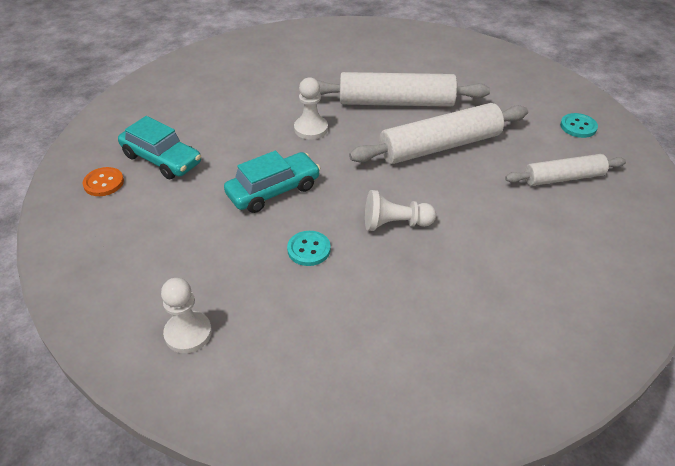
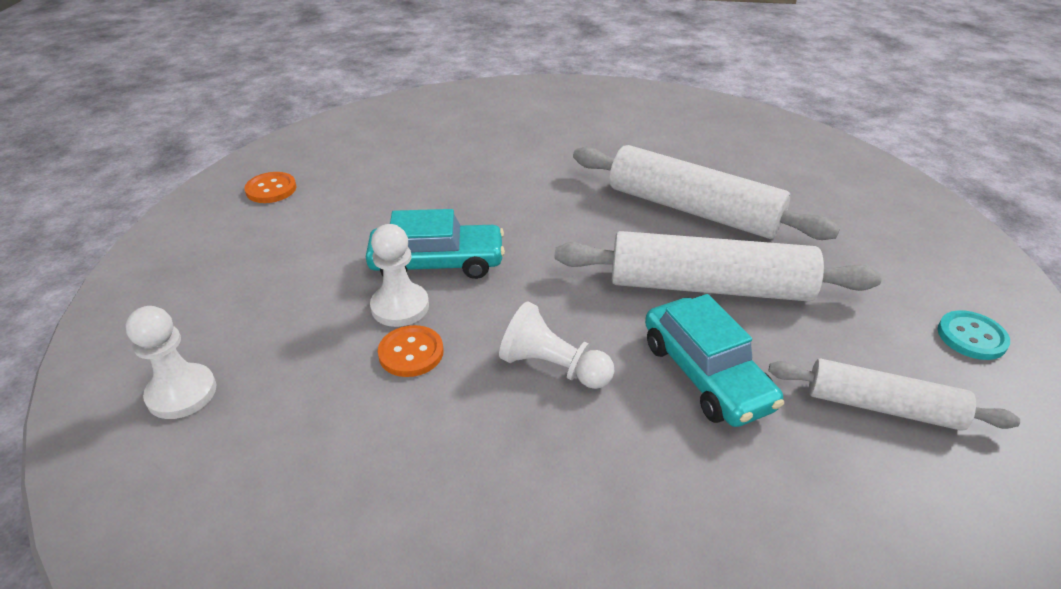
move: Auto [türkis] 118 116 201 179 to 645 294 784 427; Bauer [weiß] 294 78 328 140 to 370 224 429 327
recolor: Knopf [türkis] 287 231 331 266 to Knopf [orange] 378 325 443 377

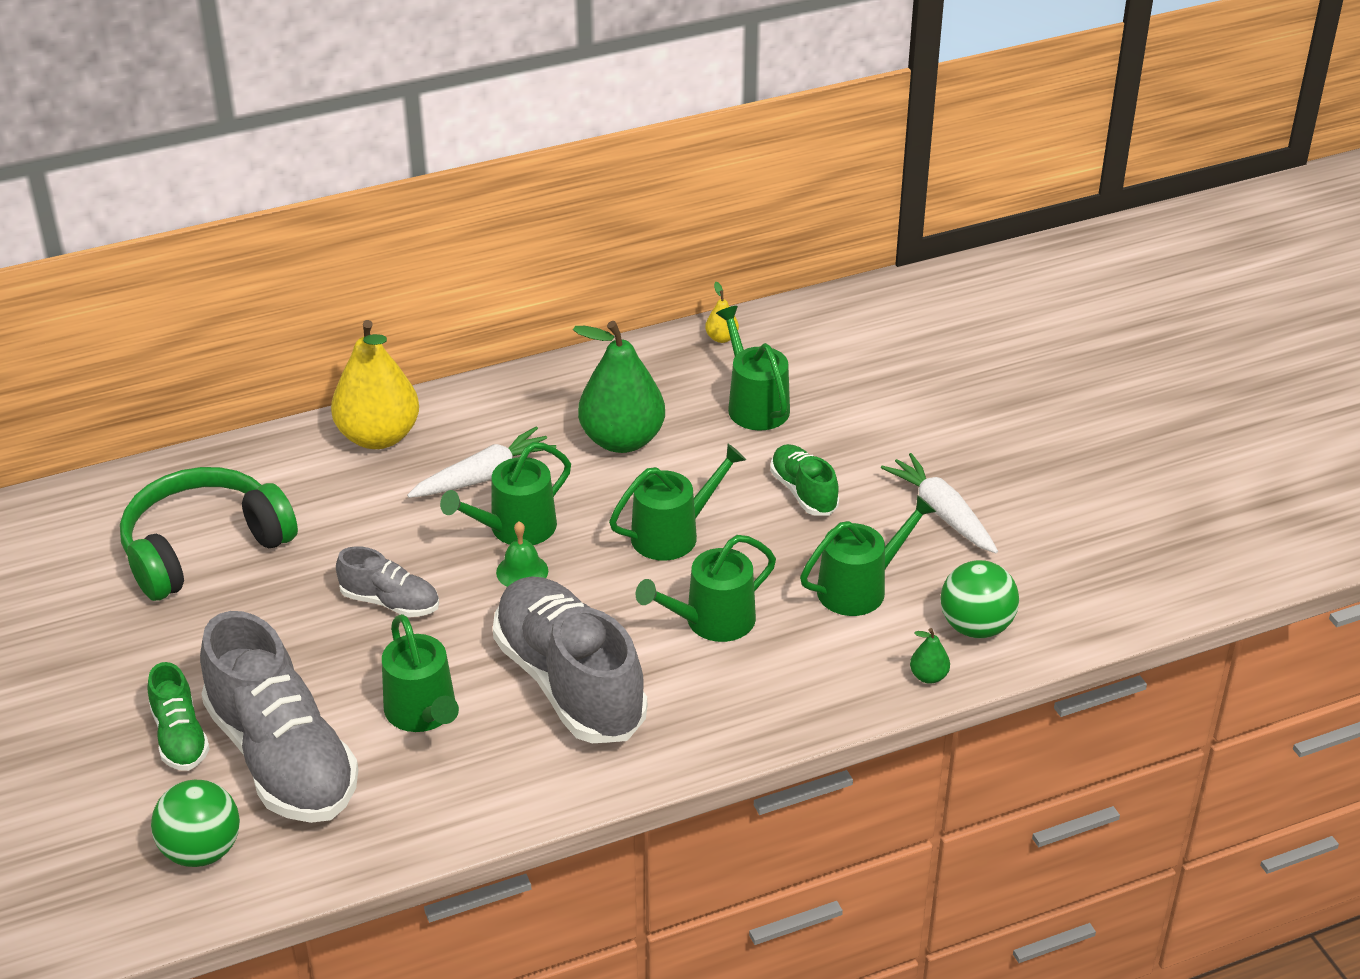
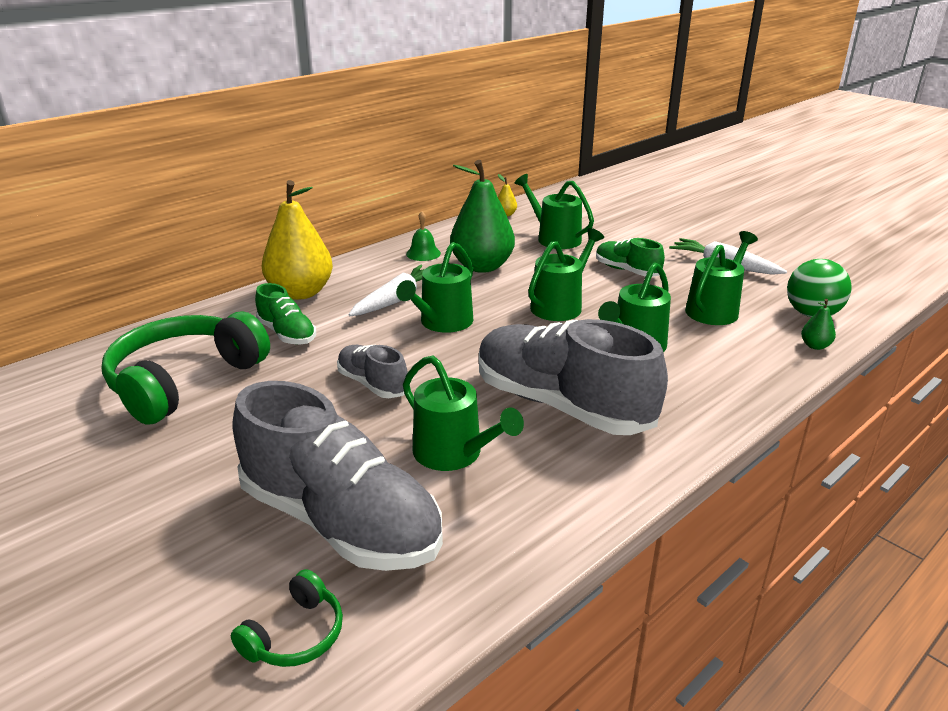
move: Schuh [grün] 147 662 210 771 to 255 283 316 345; Glocke [grün] 496 521 548 587 to 406 211 441 261
replace: Ball [grün] 151 780 240 867 to Kopfhörer [grün] 231 569 343 667
rotate: Schuh [grau] 336 546 439 617 = 337 345 408 398 135 degrees counterclockwise

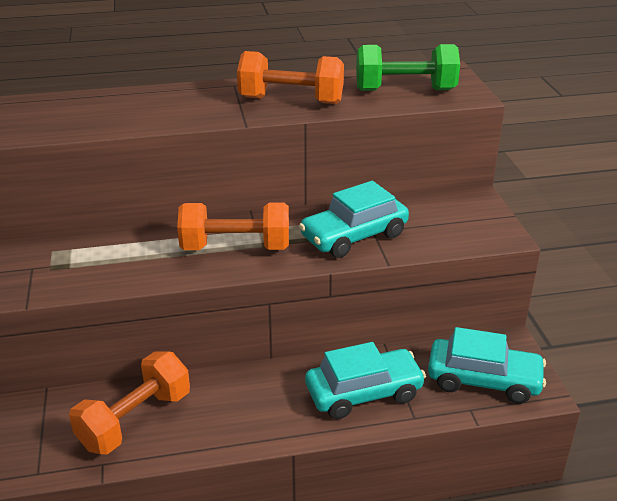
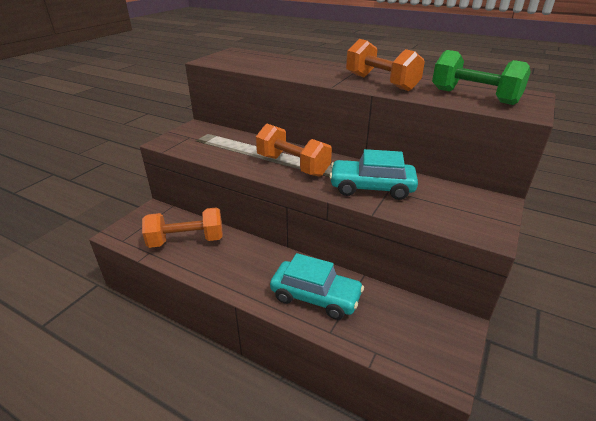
delete: Auto [türkis] 428 327 546 404

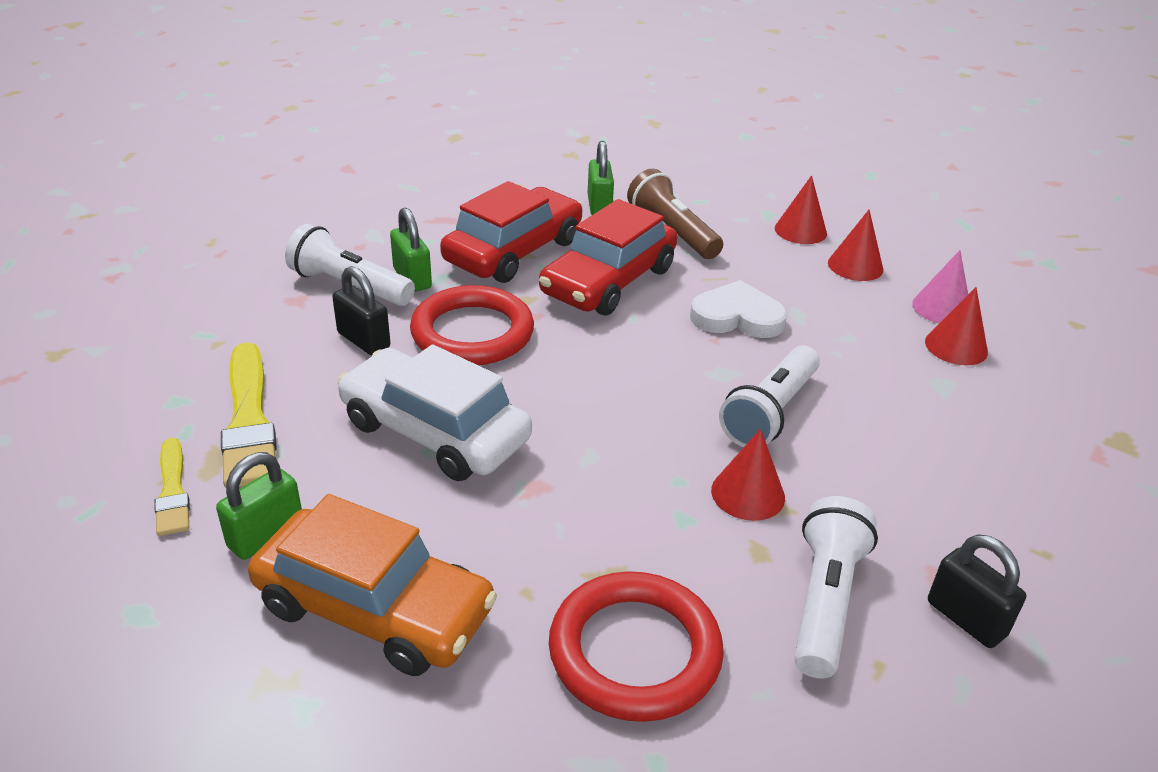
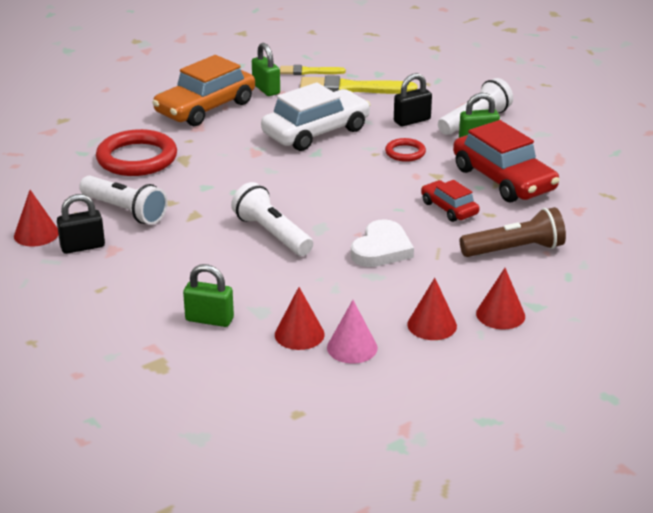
move: Vorhängeschloss [grün] 588 141 614 215 to 183 264 234 327; Kegel [rot] 711 429 785 521 to 14 190 58 246
resize: Ring [rot] 410 285 534 365 = 385 138 426 162 x0.51; Auto [rot] 539 199 677 315 = 421 180 480 222 x0.54

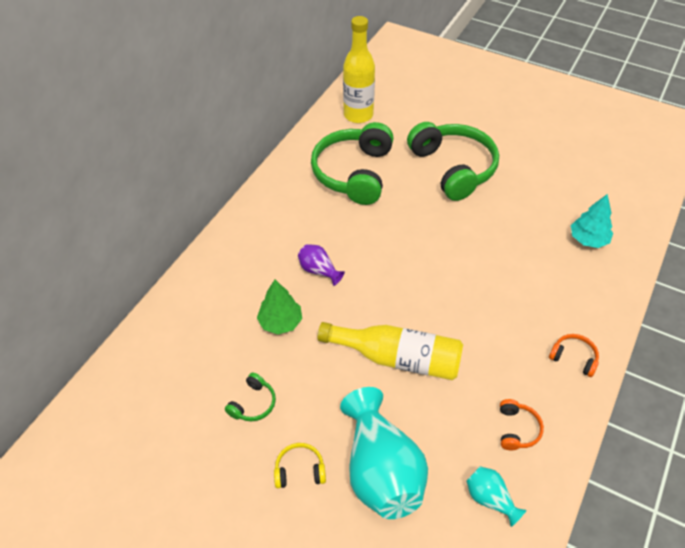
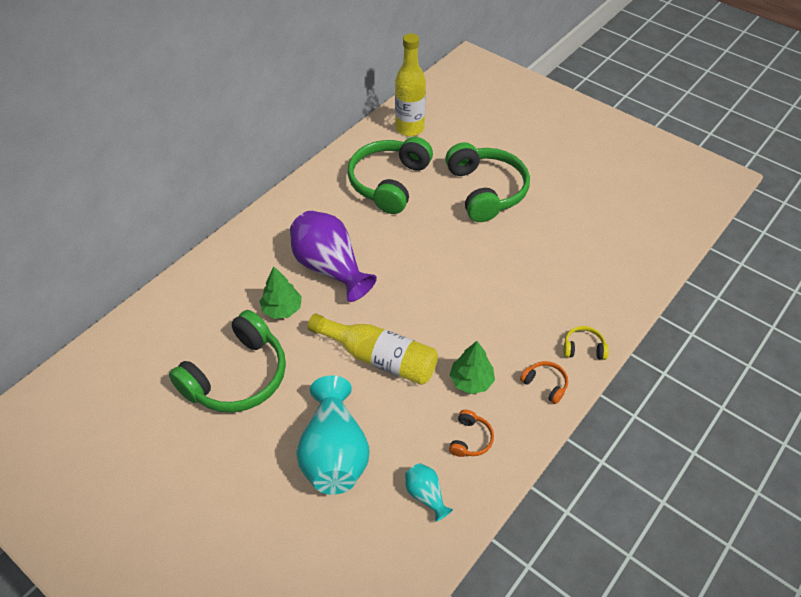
delete: Baum [türkis] 571 194 613 248
insert: Baum [grün] 450 341 495 394
move: Kopfhörer [gelb] 274 443 326 488 to 563 326 609 360
resize: Kopfhörer [grün] 225 373 276 421 = 169 310 286 412 x2.38; Vase [lila] 298 244 345 286 = 290 210 377 302 x2.14

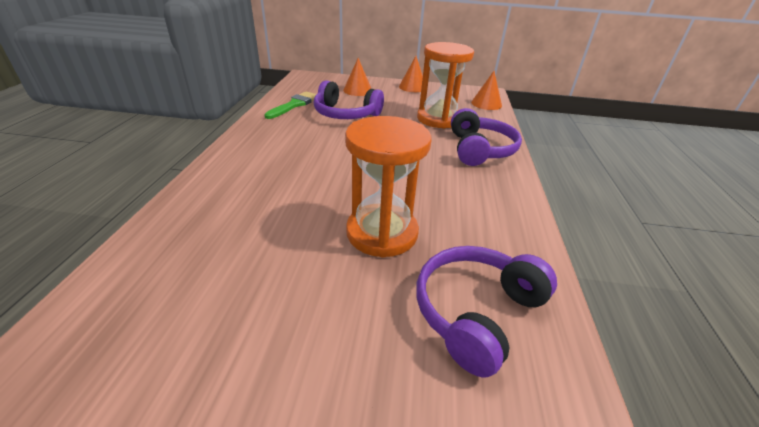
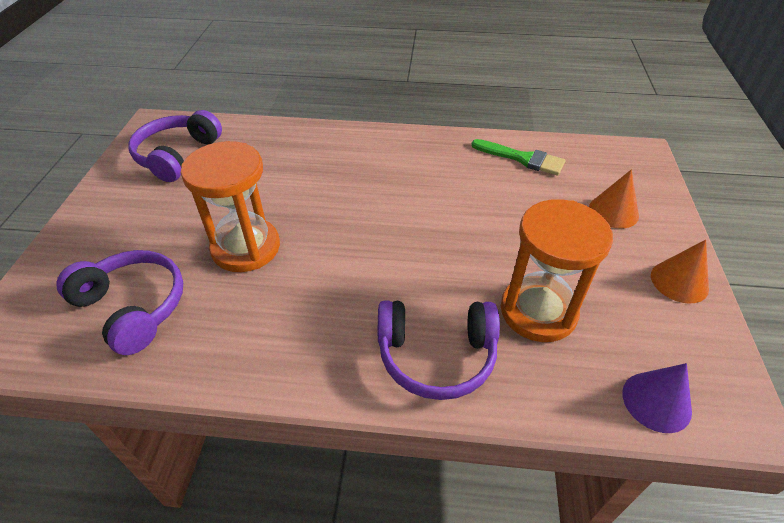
move: Kopfhörer [lila] 314 80 384 119 to 128 110 222 182
recolor: Kegel [orange] 471 71 502 110 to Kegel [lila] 622 363 692 433

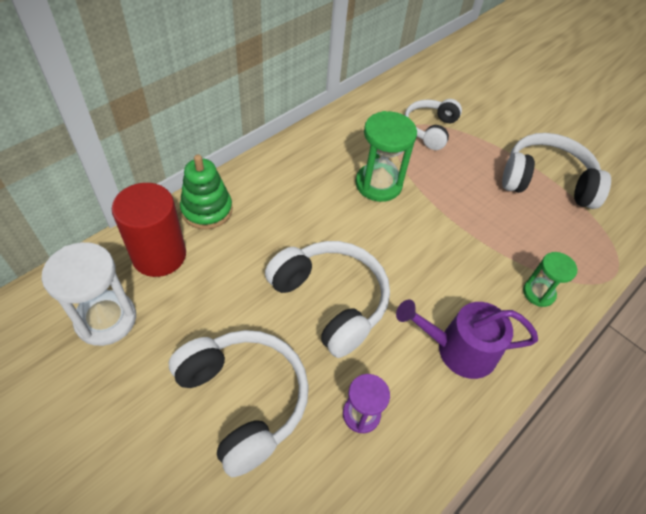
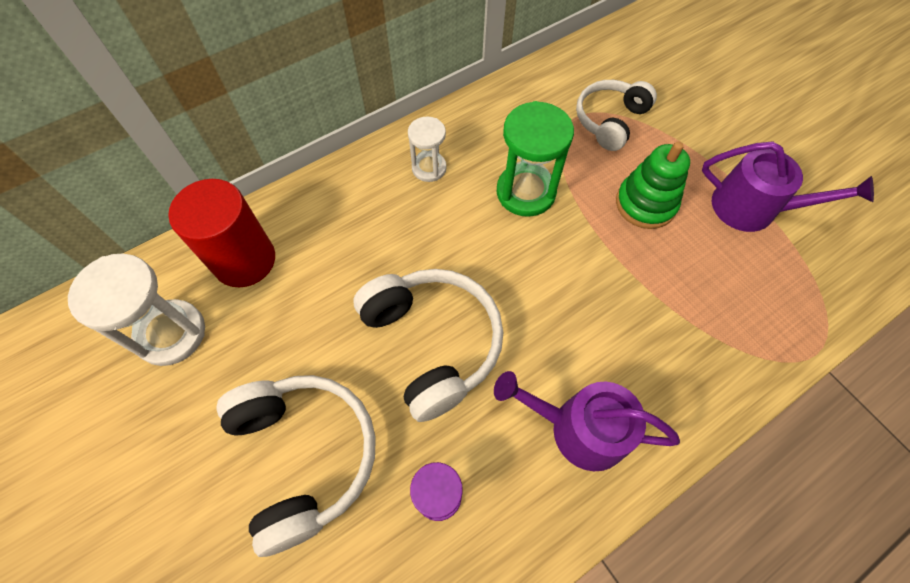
delete: Sanduhr [grün] 523 252 577 307
insert: Sanduhr [weiß] 408 116 447 182
move: Stapelspielzeug [grün] 180 154 233 229 to 616 141 690 229
replace: Kopfhörer [weiß] 502 133 611 209 to Gießkanne [lila] 702 141 874 232

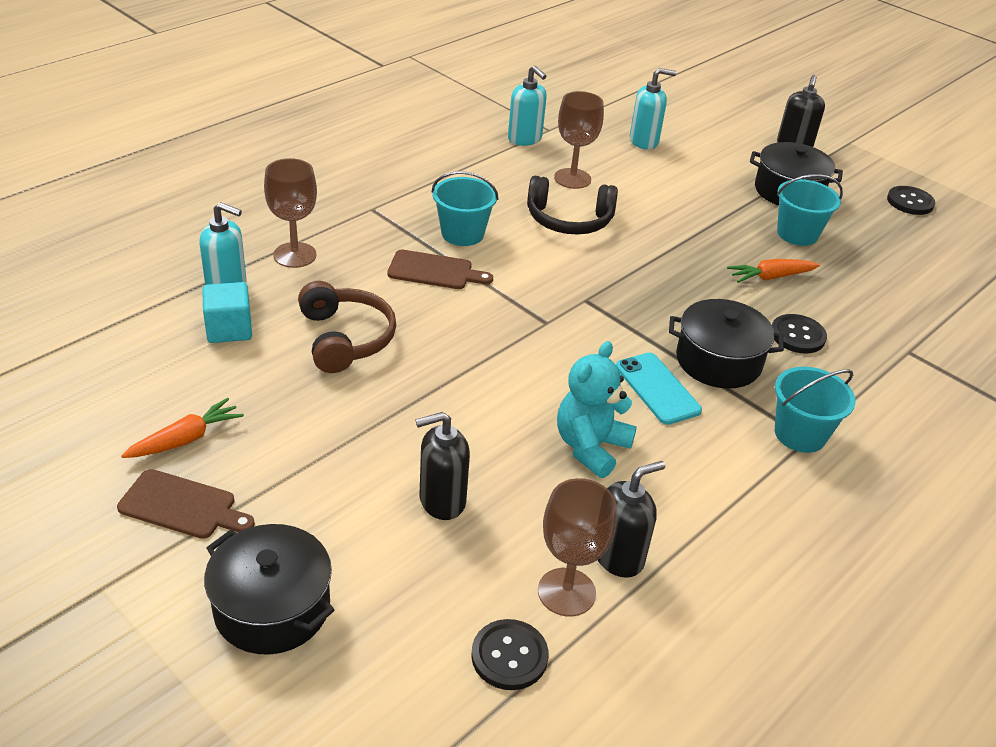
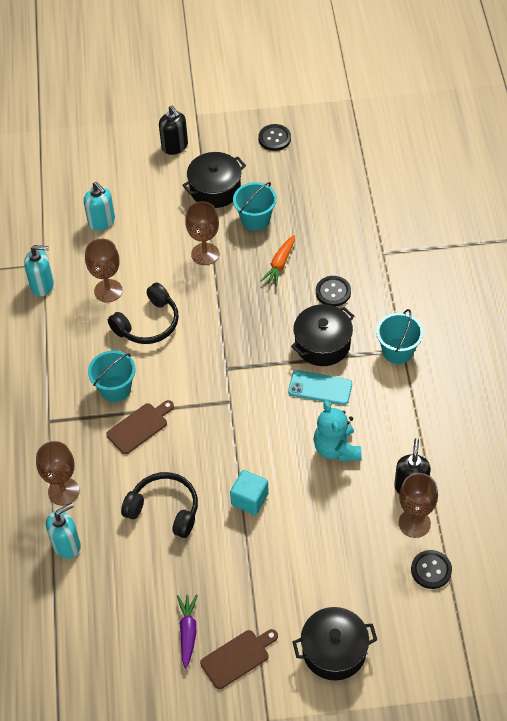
delete: Seifenspender [schwarz] 415 412 470 520
insert: Kelch [braun] 185 201 219 265
move: Kubus [türkis] 202 282 252 343 to 230 470 269 515
recolor: Karotte [orange] 121 398 244 458 to Karotte [lila] 177 594 198 669; Kopfhörer [braun] 298 281 396 373 to Kopfhörer [schwarz] 121 472 198 538
rotate: Seifenspender [türkis] 630 68 676 150 = 84 182 115 231 105 degrees clockwise

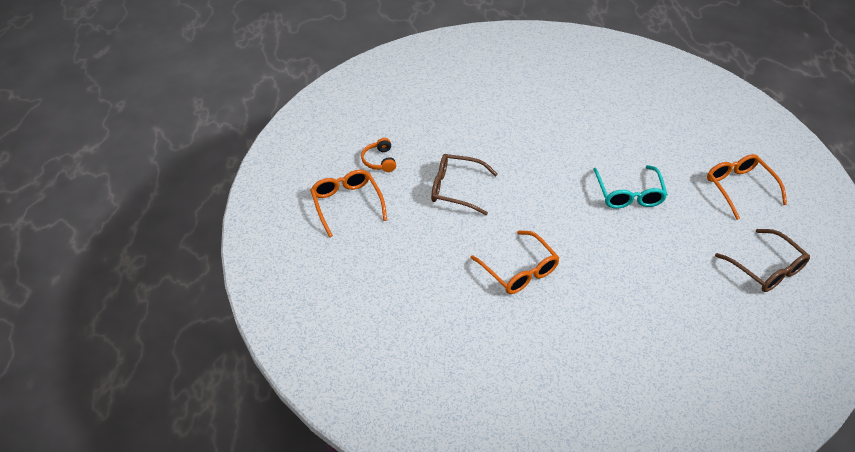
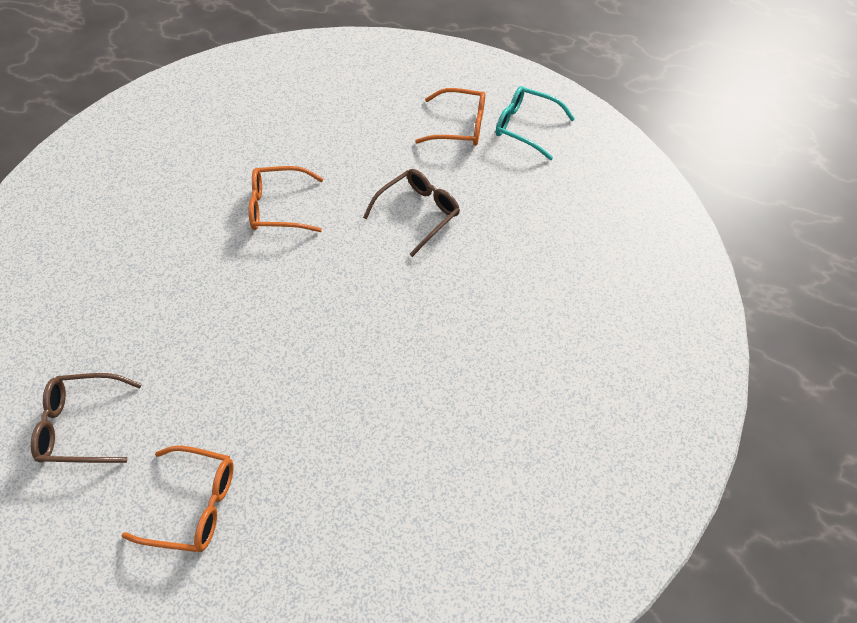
delete: Kopfhörer [orange] 361 138 396 172
move: Brille [türkis] 593 165 668 209 to 495 86 575 160

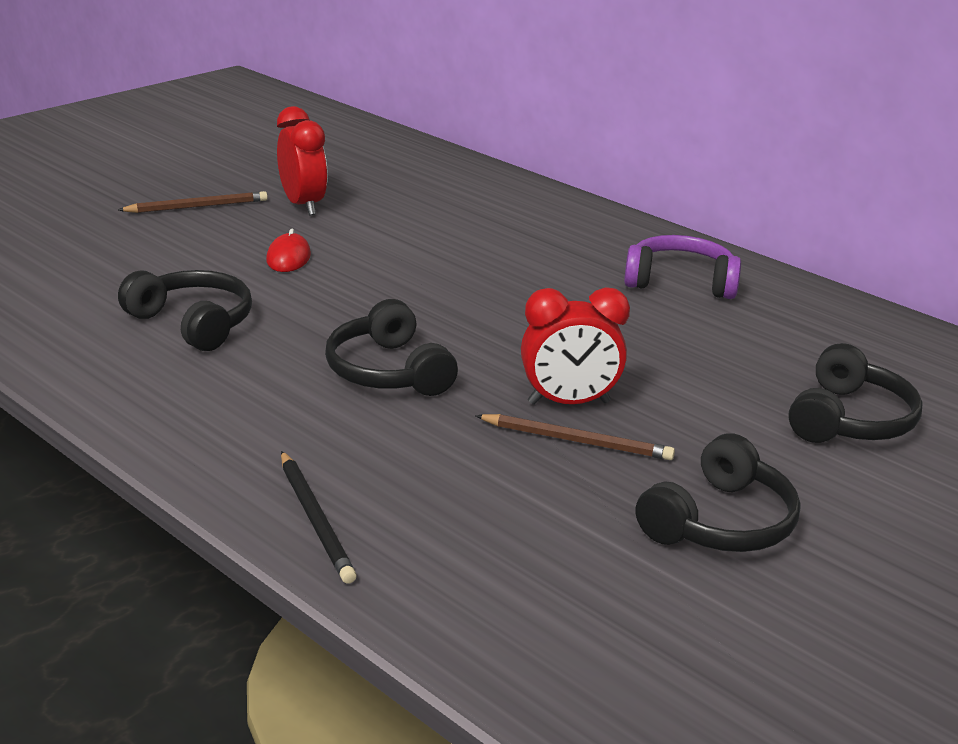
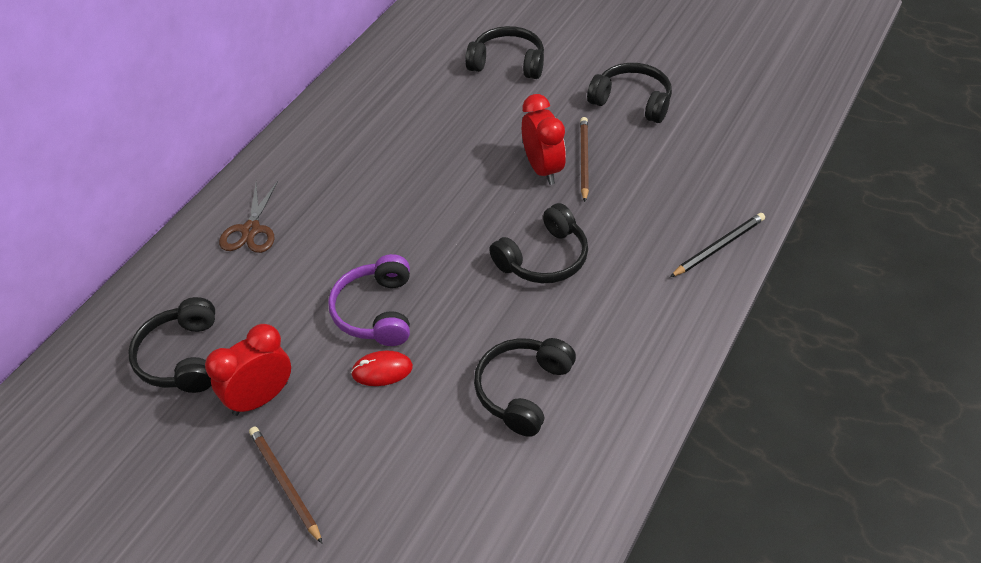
insert: Kopfhörer [schwarz] 128 297 215 393; Schere [braun] 219 181 278 253
move: Kopfhörer [lila] 624 235 741 299 to 328 254 410 346

